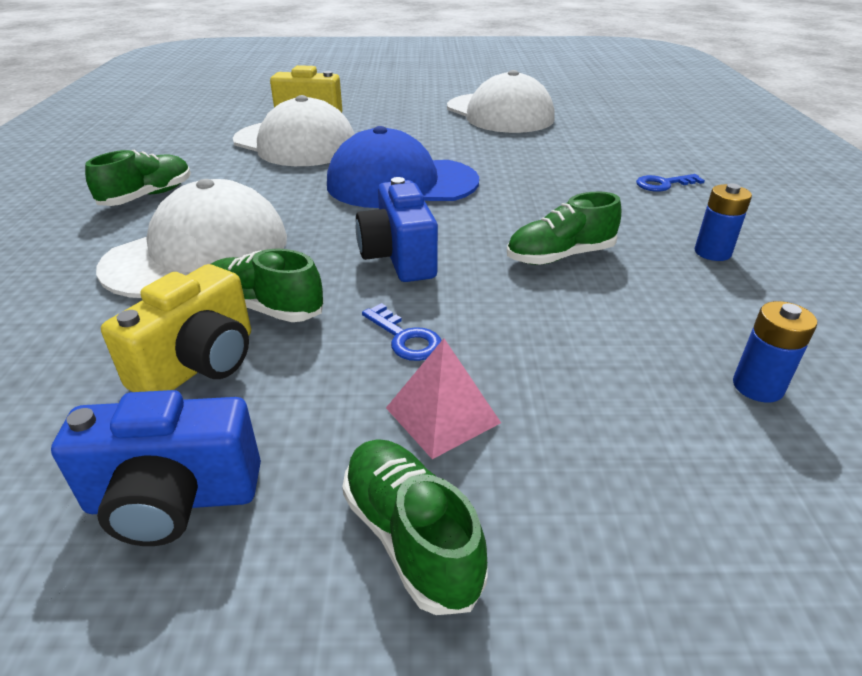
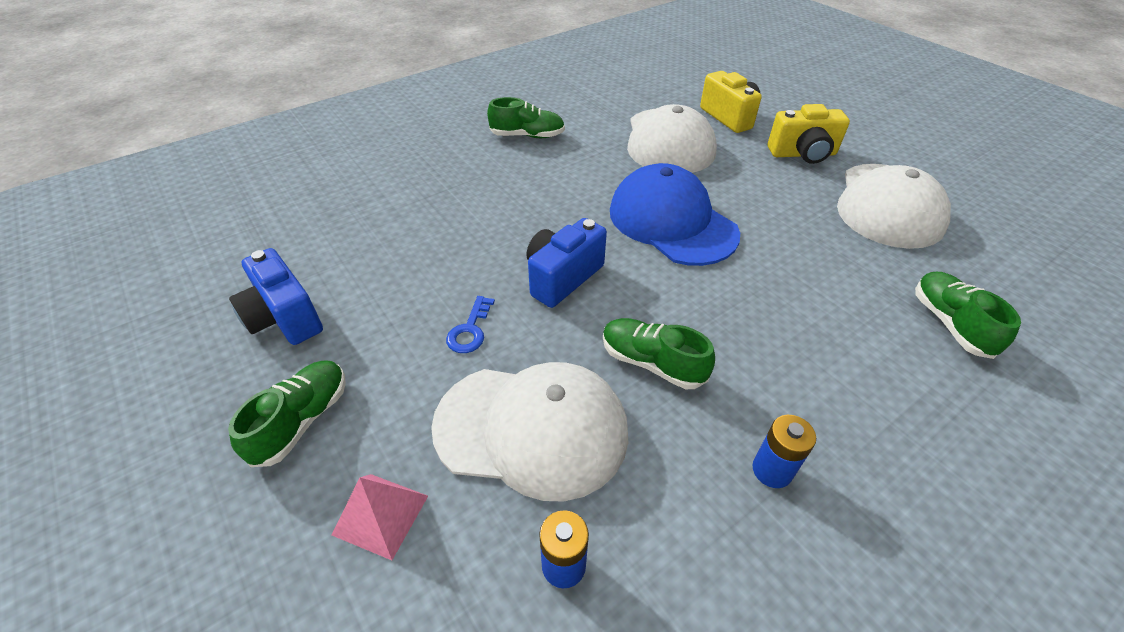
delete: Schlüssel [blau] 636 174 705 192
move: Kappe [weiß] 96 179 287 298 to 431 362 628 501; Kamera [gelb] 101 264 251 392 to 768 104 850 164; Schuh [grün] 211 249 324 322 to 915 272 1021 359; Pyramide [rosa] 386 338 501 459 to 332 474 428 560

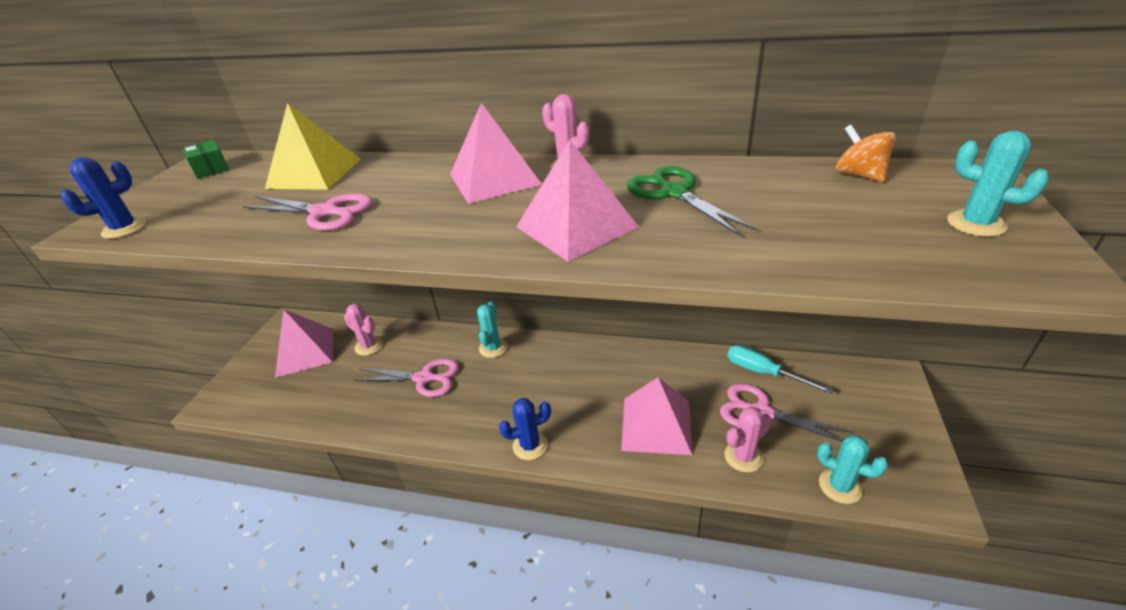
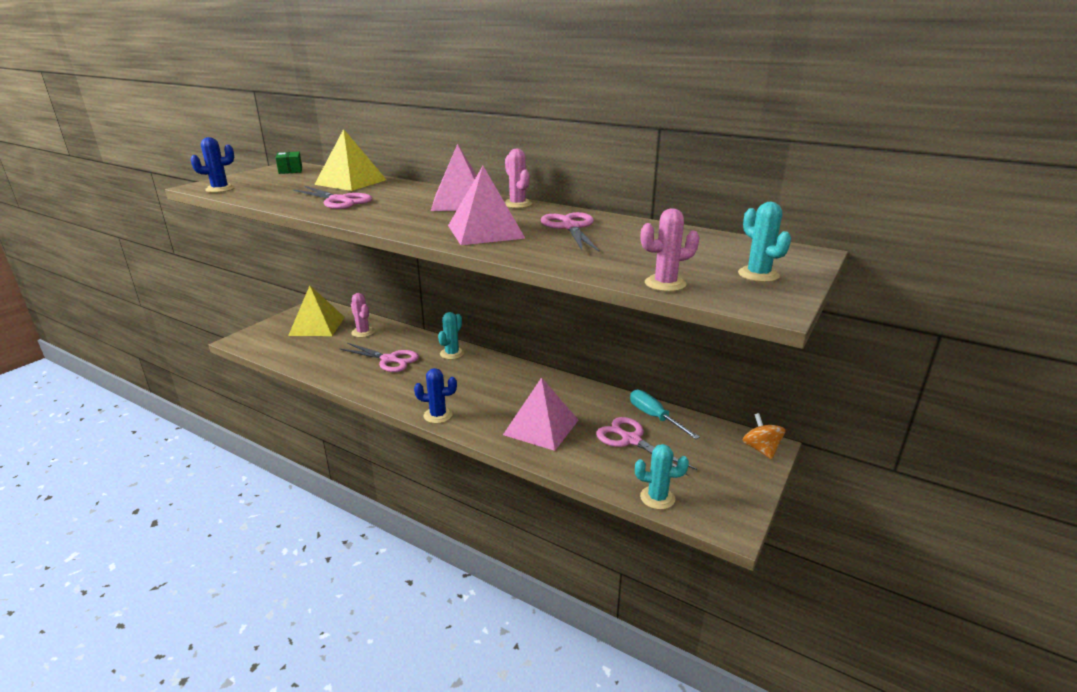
move: Kaktus [rosa] 724 407 772 472 to 641 208 700 292; Kreisel [orange] 836 125 896 182 to 742 413 786 459
recolor: Pyramide [rosa] 275 309 333 378 to Pyramide [gelb] 288 286 345 336; Schere [grün] 627 166 757 236 to Schere [rosa] 541 212 599 251
rotate: Kaktus [türkis] 817 435 888 504 = 635 444 689 510 45 degrees counterclockwise

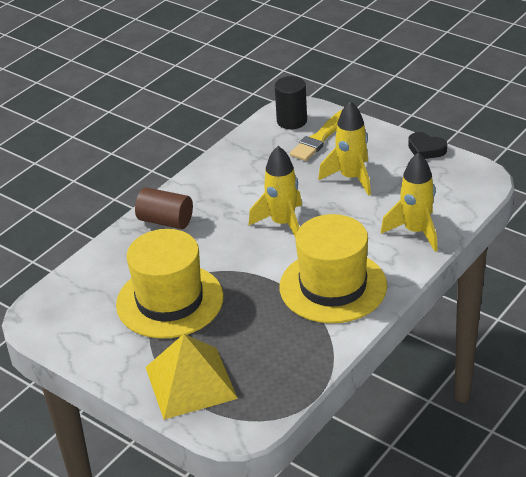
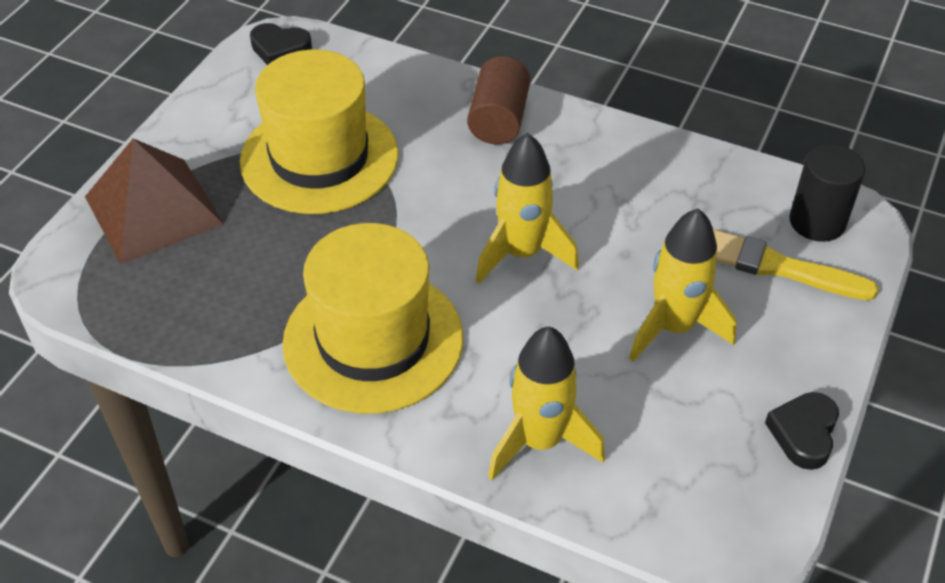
insert: Herz [schwarz] 250 23 312 65
recolor: Pyramide [gelb] 145 334 238 420 to Pyramide [braun] 85 138 224 264

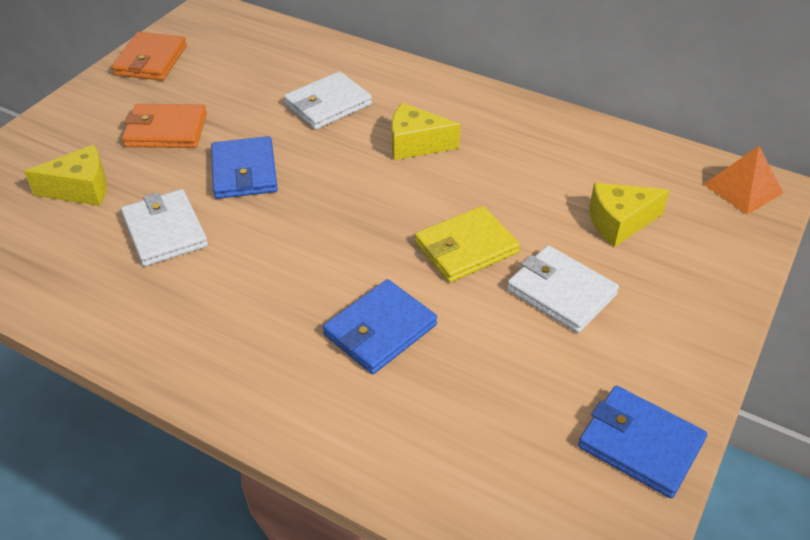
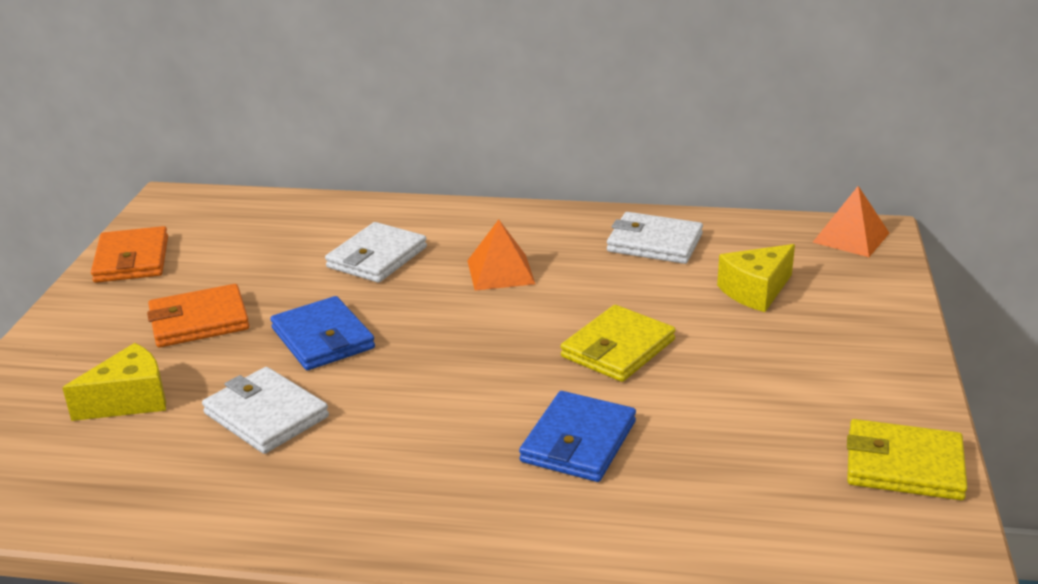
move: Geldbörse [weiß] 507 245 619 333 to 607 212 703 264
replace: Käse [gelb] 392 103 460 160 to Pyramide [orange] 467 220 535 291
recolor: Geldbörse [blau] 578 385 707 498 to Geldbörse [gelb] 847 419 968 500

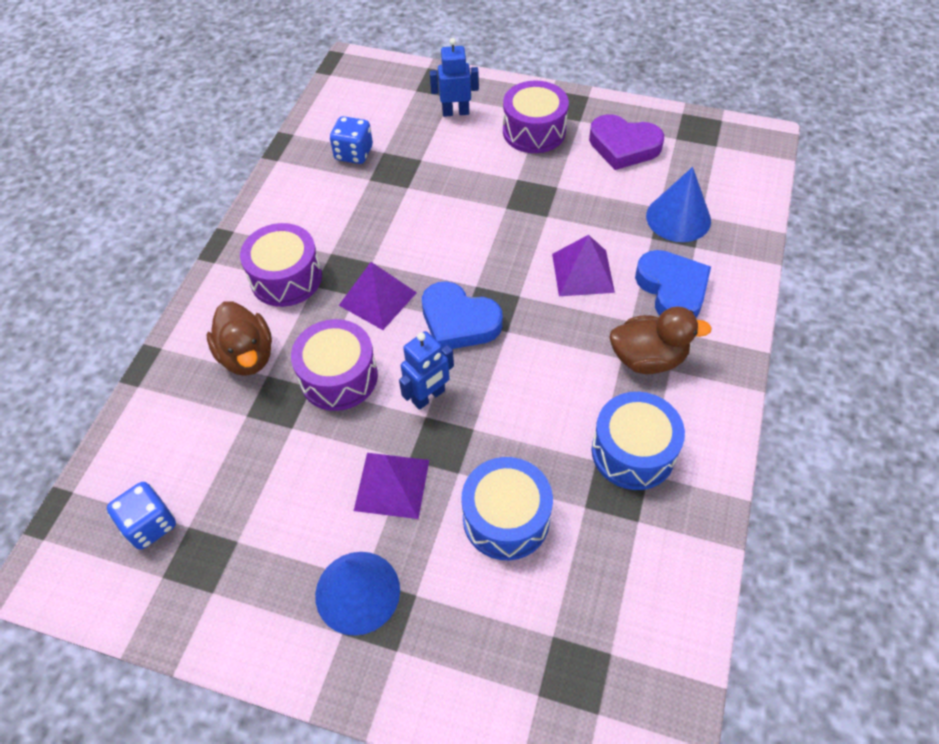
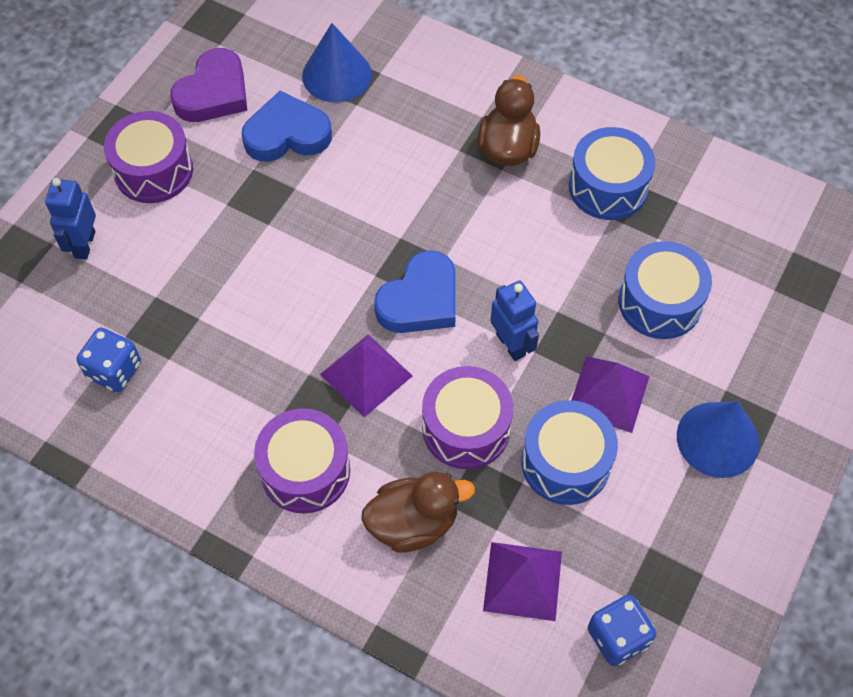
insert: Trommel [blau] 521 400 618 505
move: Pyramide [lila] 552 235 615 296 to 483 542 562 621; Herz [blau] 635 250 711 318 to 242 91 332 162

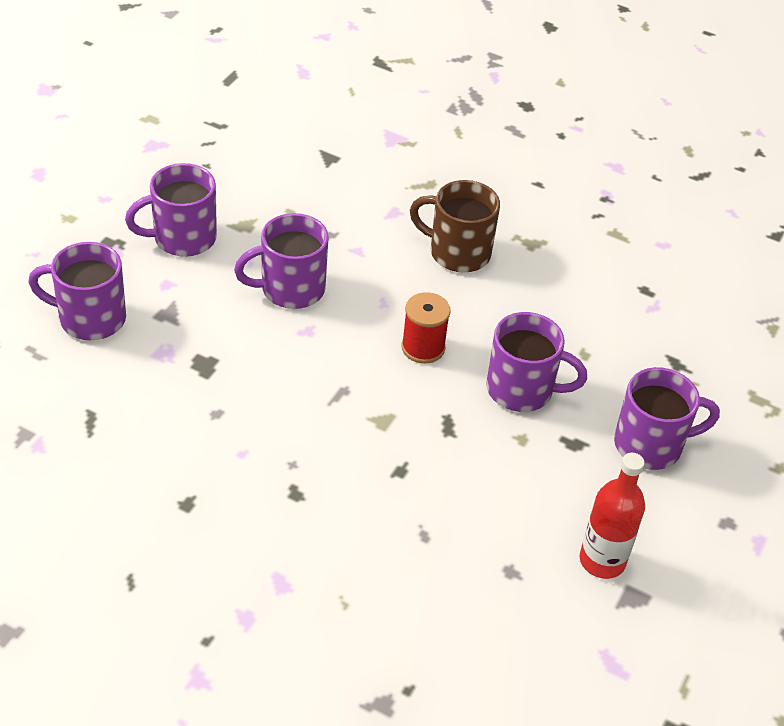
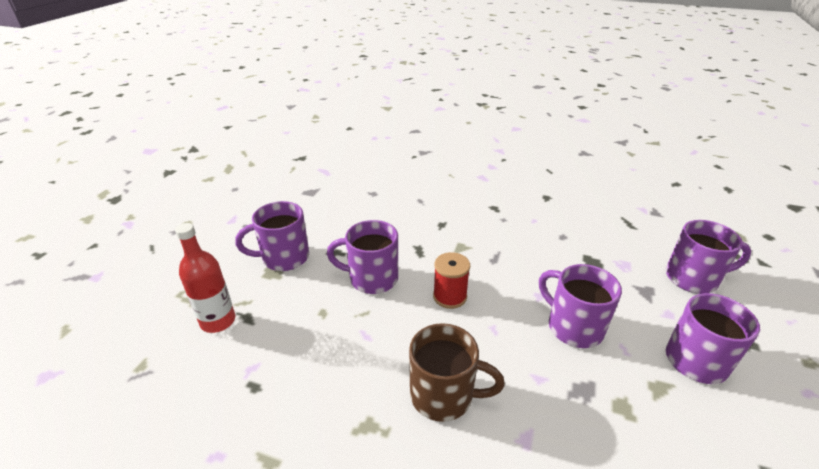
move: Flasche [rot] 580 453 645 579 to 175 223 235 333
rotate: Tasse [lila] 234 213 329 309 = 539 264 622 348 105 degrees counterclockwise

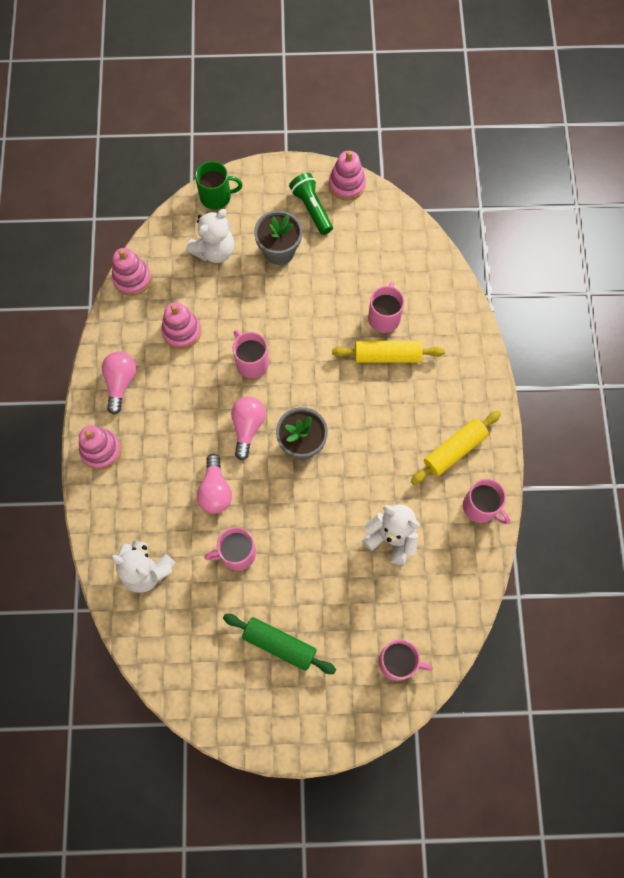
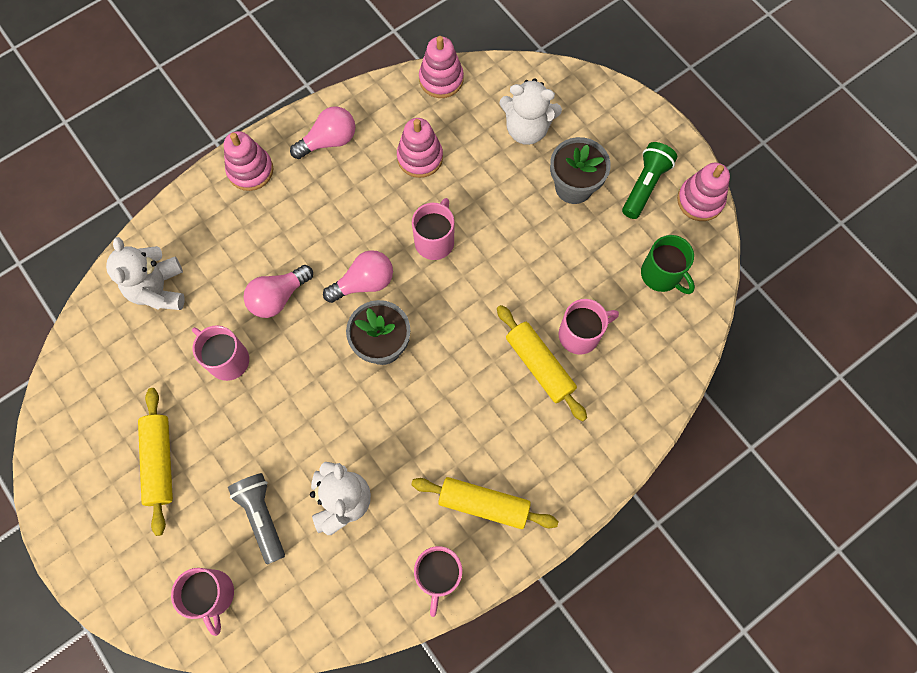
insert: Taschenlampe [grau] 228 473 285 565
move: Tasse [grün] 195 161 243 209 to 641 235 695 294
recolor: Nudelholz [grün] 223 614 336 674 to Nudelholz [gelb] 138 388 173 536

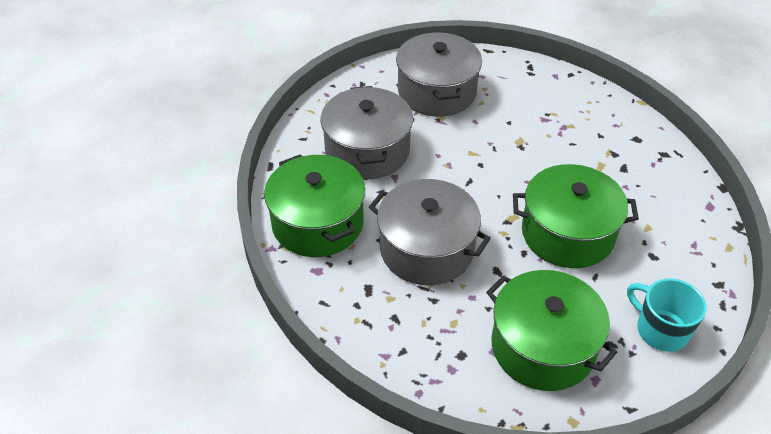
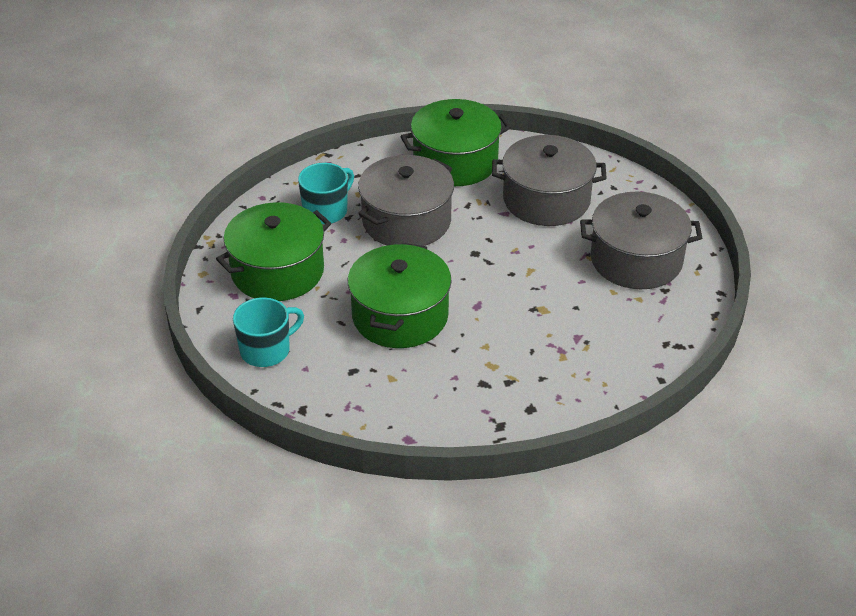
insert: Tasse [türkis] 298 163 354 224

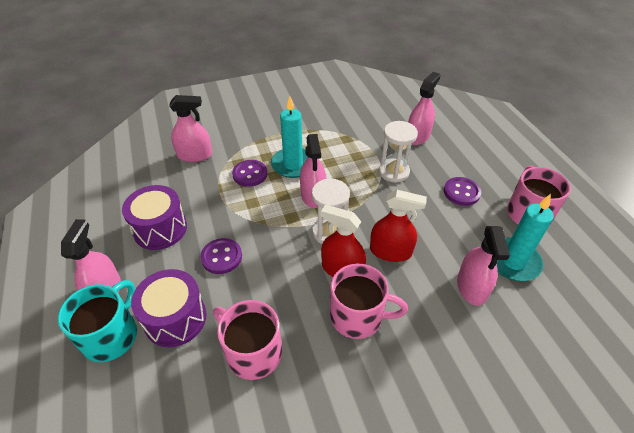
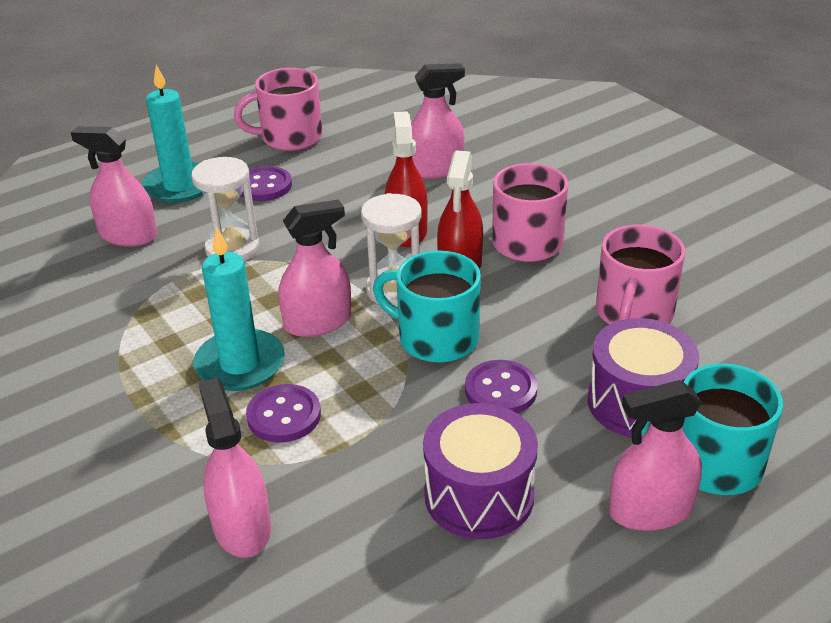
insert: Tasse [türkis] 373 250 481 363
move: Kerze [türkis] 497 194 554 281 to 142 65 203 203

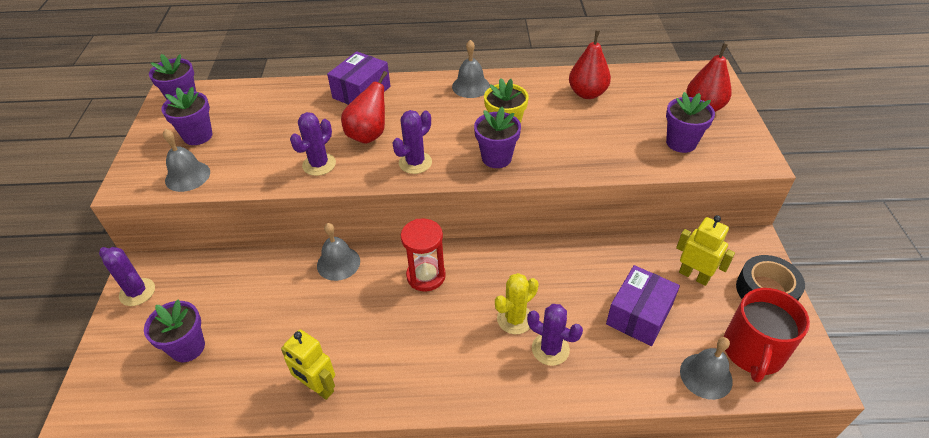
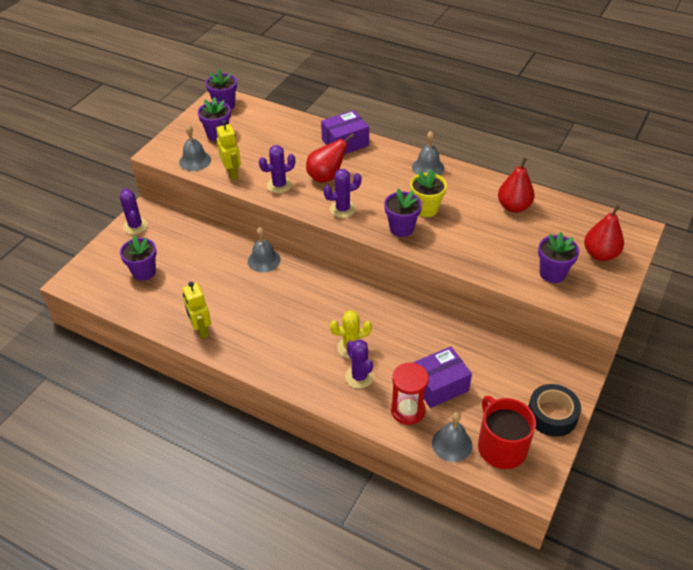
move: Sanduhr [rot] 401 219 446 292 to 391 362 429 425; Roboter [gelb] 676 215 735 286 to 216 120 241 180
rotate: Tasse [rot] 724 288 810 382 = 478 396 536 469 105 degrees clockwise

